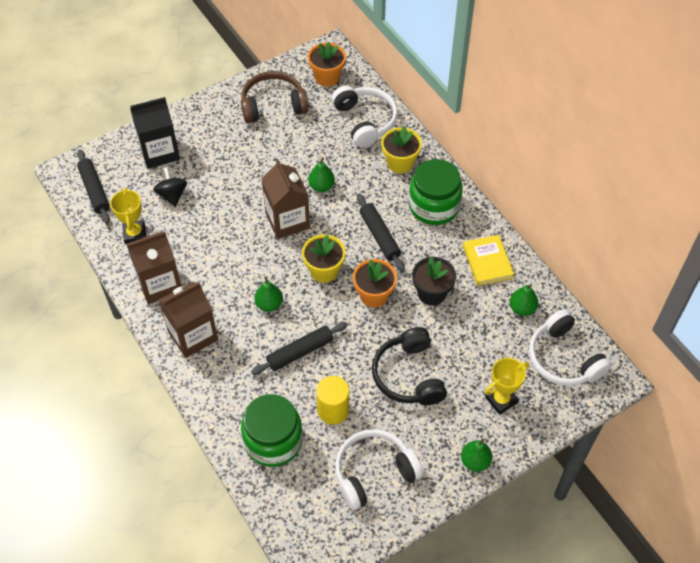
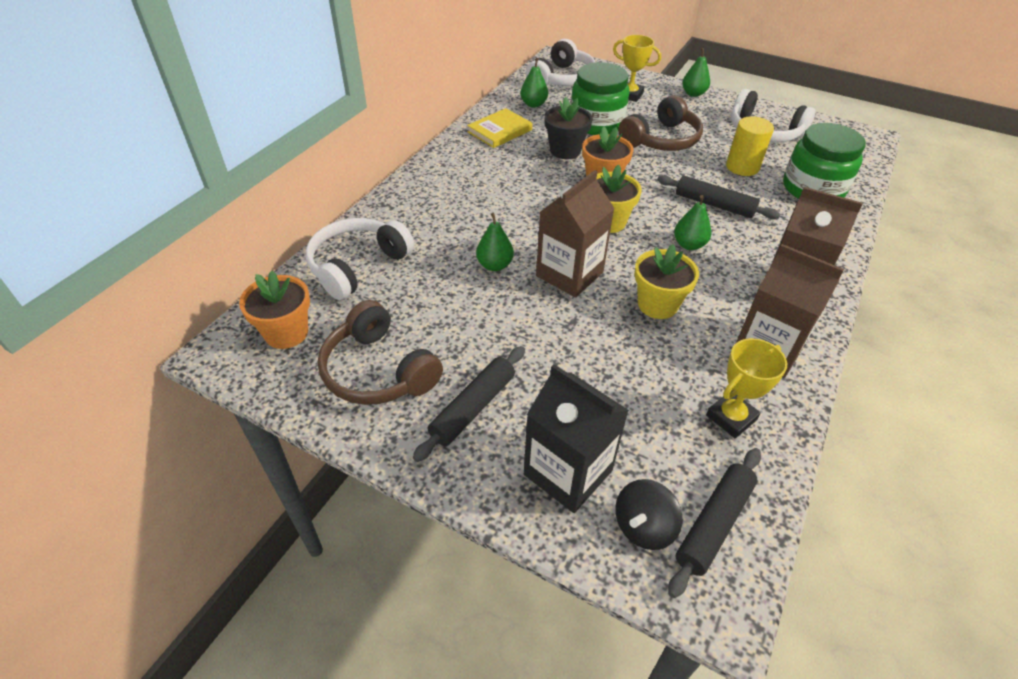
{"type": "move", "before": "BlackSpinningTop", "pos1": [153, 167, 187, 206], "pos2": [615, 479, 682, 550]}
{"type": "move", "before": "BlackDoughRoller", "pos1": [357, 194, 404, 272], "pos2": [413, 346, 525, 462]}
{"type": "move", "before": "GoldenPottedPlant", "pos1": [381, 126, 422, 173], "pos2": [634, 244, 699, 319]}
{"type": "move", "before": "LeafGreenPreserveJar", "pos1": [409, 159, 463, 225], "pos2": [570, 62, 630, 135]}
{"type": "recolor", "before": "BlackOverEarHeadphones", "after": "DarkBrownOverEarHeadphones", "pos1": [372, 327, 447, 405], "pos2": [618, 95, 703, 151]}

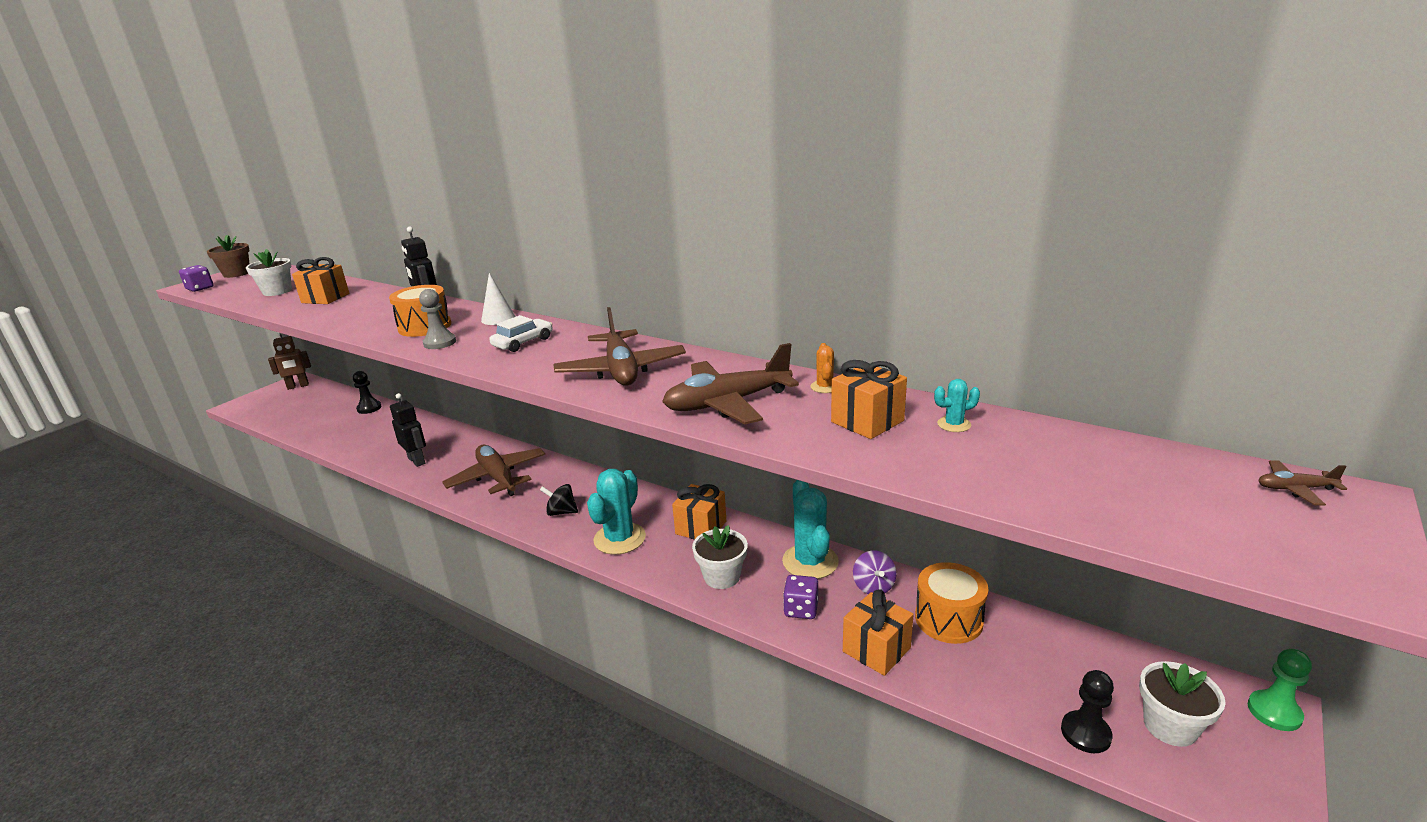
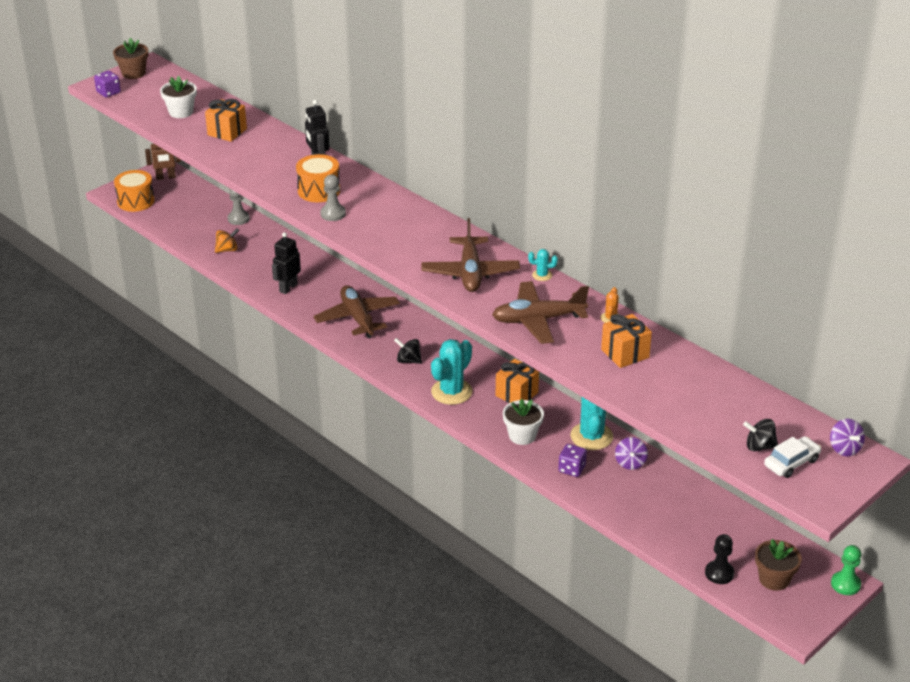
{"type": "delete", "before": "WhiteSolidCone", "pos1": [481, 273, 516, 325]}
{"type": "delete", "before": "OrangeWrappedGift", "pos1": [843, 590, 914, 676]}
{"type": "insert", "after": "OrangeSpinningTop", "pos2": [215, 228, 239, 253]}
{"type": "insert", "after": "BlackSpinningTop", "pos2": [743, 419, 778, 451]}
{"type": "move", "before": "WhiteAutomobile", "pos1": [490, 315, 553, 352], "pos2": [764, 436, 821, 478]}
{"type": "move", "before": "OrangeToyDrum", "pos1": [915, 562, 989, 644], "pos2": [114, 170, 155, 212]}
{"type": "move", "before": "TealPricklyPlant", "pos1": [934, 379, 980, 432], "pos2": [528, 249, 558, 281]}
{"type": "replace", "before": "DarkBrownAeroplane", "after": "RoyalPurpleSpinningTop", "pos1": [1258, 460, 1347, 506], "pos2": [830, 419, 865, 456]}
{"type": "recolor", "before": "BlackGamePawn", "after": "AshGreyGamePawn", "pos1": [353, 371, 381, 414], "pos2": [228, 189, 250, 225]}
{"type": "recolor", "before": "WhitePottedPlant", "after": "DarkBrownPottedPlant", "pos1": [1139, 661, 1226, 747], "pos2": [755, 539, 802, 591]}
{"type": "rotate", "before": "BlackRobot", "pos1": [390, 393, 426, 467], "pos2": [272, 232, 301, 294], "turn": -120}

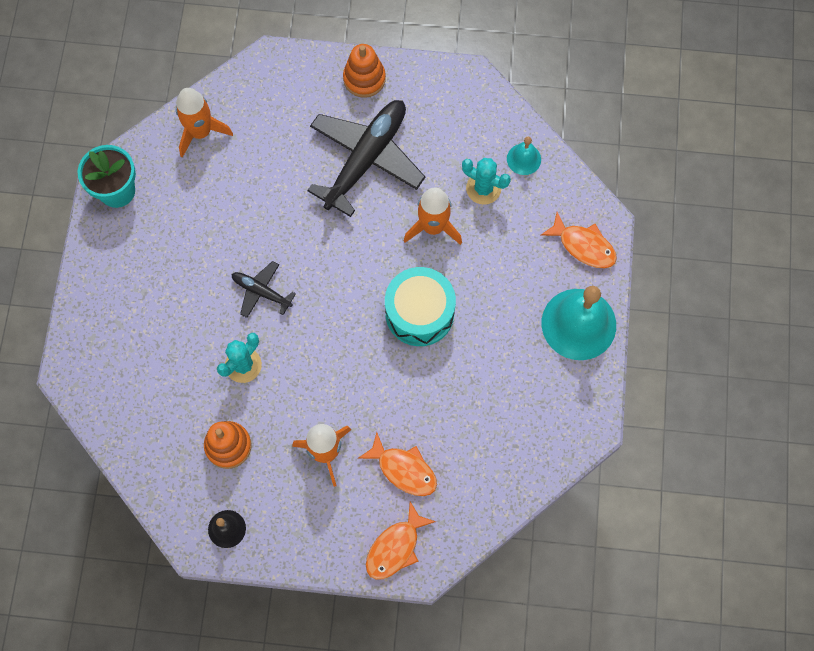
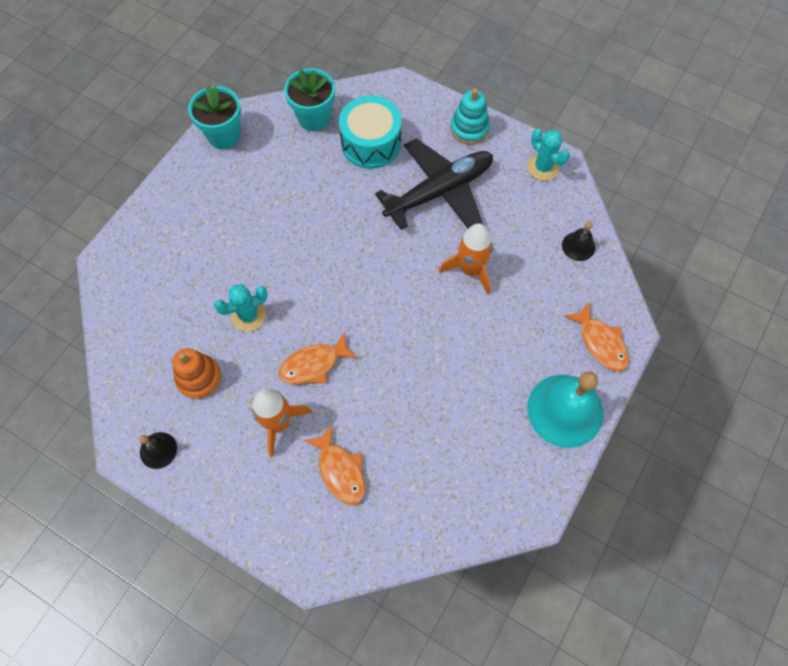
{"type": "delete", "before": "BlackAeroplane", "pos1": [231, 261, 296, 318]}
{"type": "move", "before": "OrangeToyFish", "pos1": [366, 502, 436, 580], "pos2": [279, 332, 358, 384]}
{"type": "move", "before": "TealToyDrum", "pos1": [385, 267, 456, 346], "pos2": [339, 96, 401, 169]}
{"type": "move", "before": "TealPricklyPlant", "pos1": [462, 158, 511, 205], "pos2": [527, 129, 570, 181]}
{"type": "replace", "before": "OrangeRocket", "after": "TealPottedPlant", "pos1": [176, 88, 233, 158], "pos2": [284, 68, 335, 131]}
{"type": "recolor", "before": "OrangeStackingRings", "after": "TealStackingRings", "pos1": [343, 44, 386, 98], "pos2": [450, 89, 490, 145]}
{"type": "recolor", "before": "TealBell", "after": "BlackBell", "pos1": [507, 137, 541, 175], "pos2": [562, 221, 595, 261]}

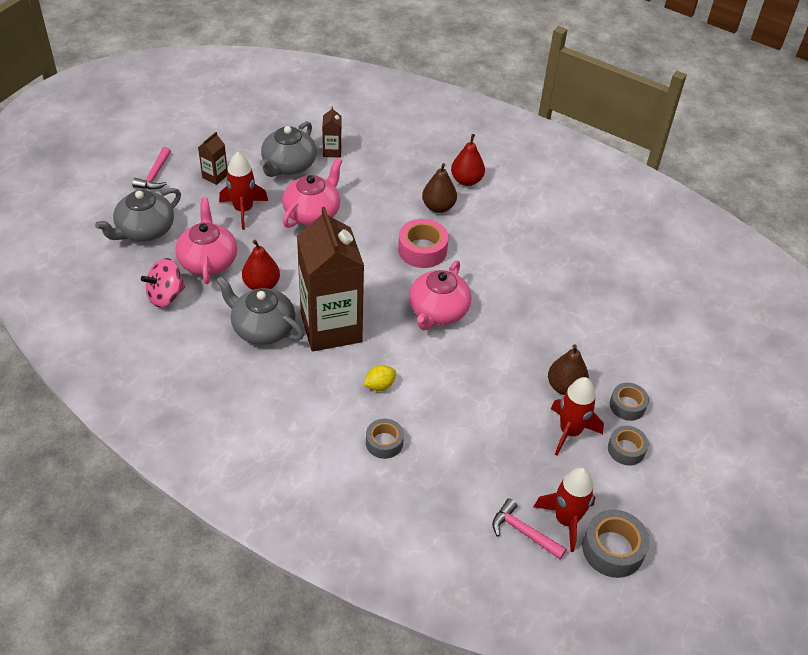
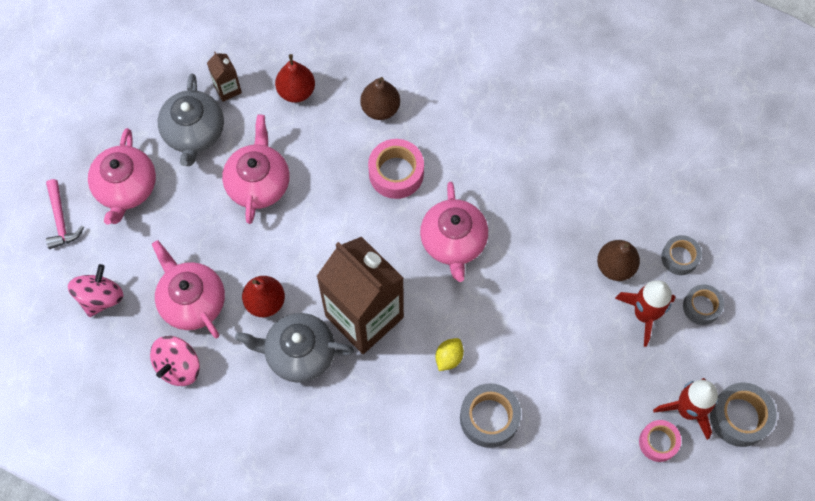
{"type": "delete", "before": "CrimsonRocket", "pos1": [219, 152, 268, 230]}
{"type": "move", "before": "CrimsonPear", "pos1": [451, 134, 485, 186], "pos2": [275, 54, 315, 103]}
{"type": "replace", "before": "AshGreyTeaPot", "after": "PinkSpinningTop", "pos1": [95, 188, 181, 242], "pos2": [68, 264, 124, 317]}
{"type": "replace", "before": "DarkBrownCarton", "after": "PinkTeaPot", "pos1": [198, 132, 227, 185], "pos2": [88, 128, 156, 225]}
{"type": "replace", "before": "PinkClawHammer", "after": "PinkStickyTape", "pos1": [492, 498, 567, 559], "pos2": [639, 420, 681, 462]}
{"type": "resize", "before": "AshGreyStickyTape", "pos1": [366, 419, 404, 459], "pos2": [460, 383, 521, 448], "scale": 1.53}

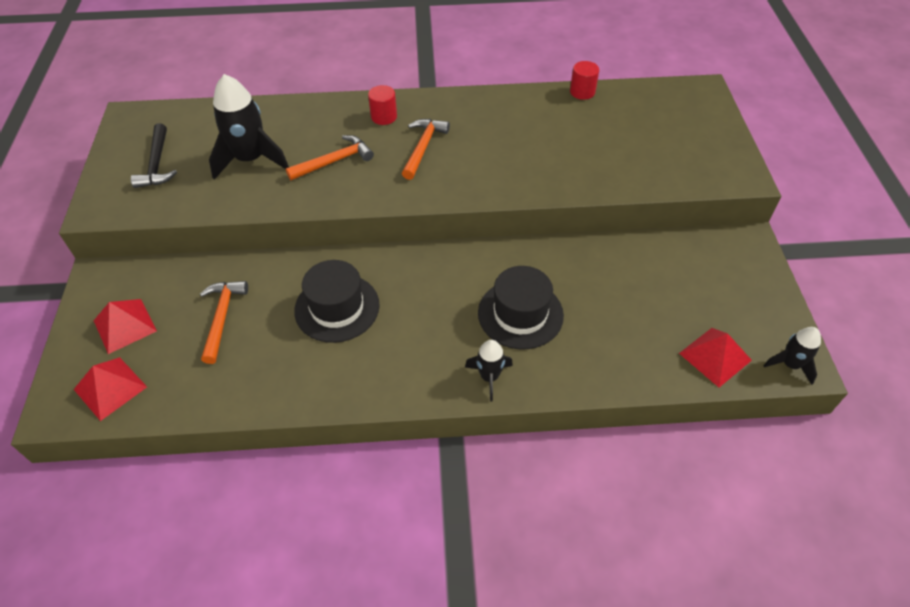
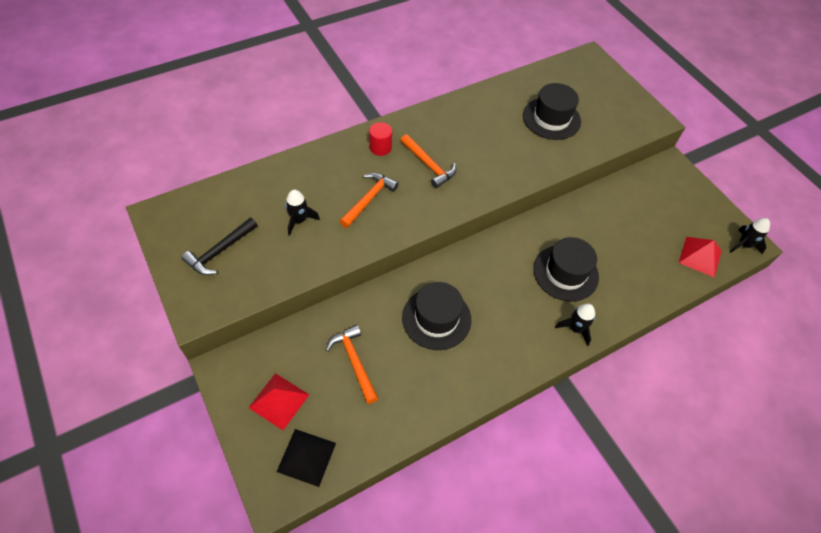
{"type": "delete", "before": "CrimsonCylinder", "pos1": [570, 61, 599, 100]}
{"type": "insert", "after": "BlackTopHat", "pos2": [523, 83, 581, 140]}
{"type": "recolor", "before": "CrimsonPyramid", "after": "BlackPyramid", "pos1": [74, 357, 147, 421], "pos2": [277, 429, 336, 487]}
{"type": "rotate", "before": "BlackClawHammer", "pos1": [131, 123, 177, 188], "pos2": [182, 217, 258, 275], "turn": 75}
{"type": "rotate", "before": "OrangeClawHammer", "pos1": [402, 119, 450, 180], "pos2": [400, 134, 456, 188], "turn": 150}
{"type": "resize", "before": "BlackRocket", "pos1": [209, 74, 289, 180], "pos2": [285, 190, 320, 236], "scale": 0.55}

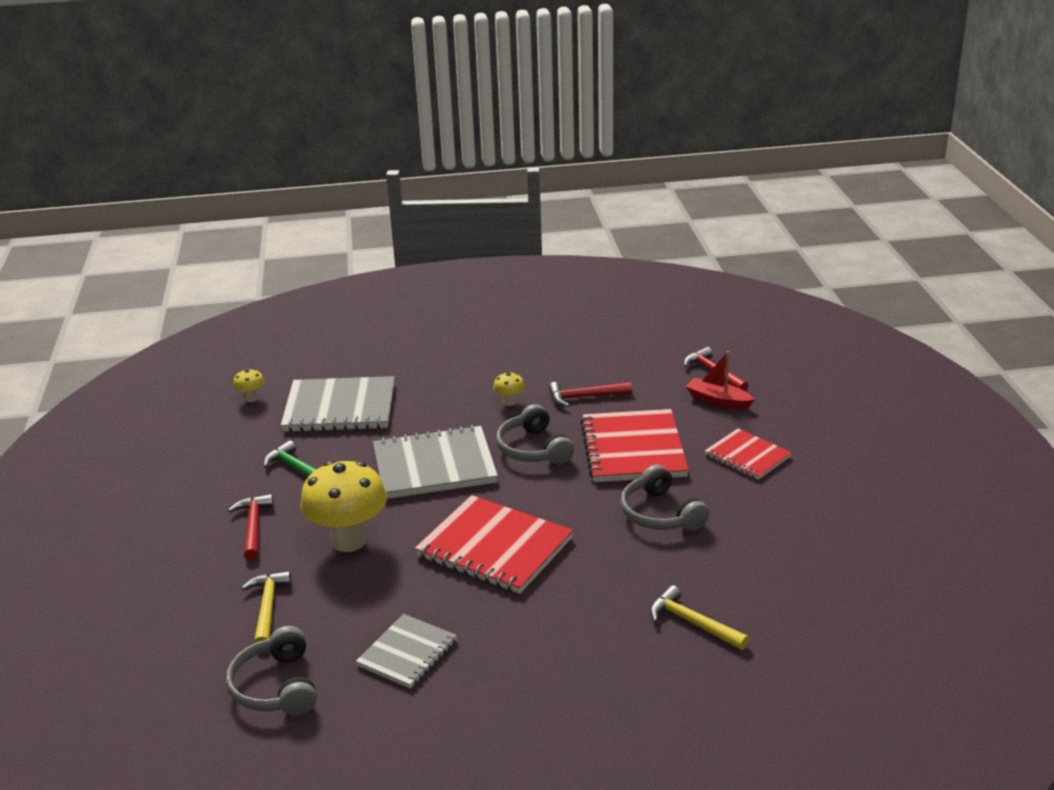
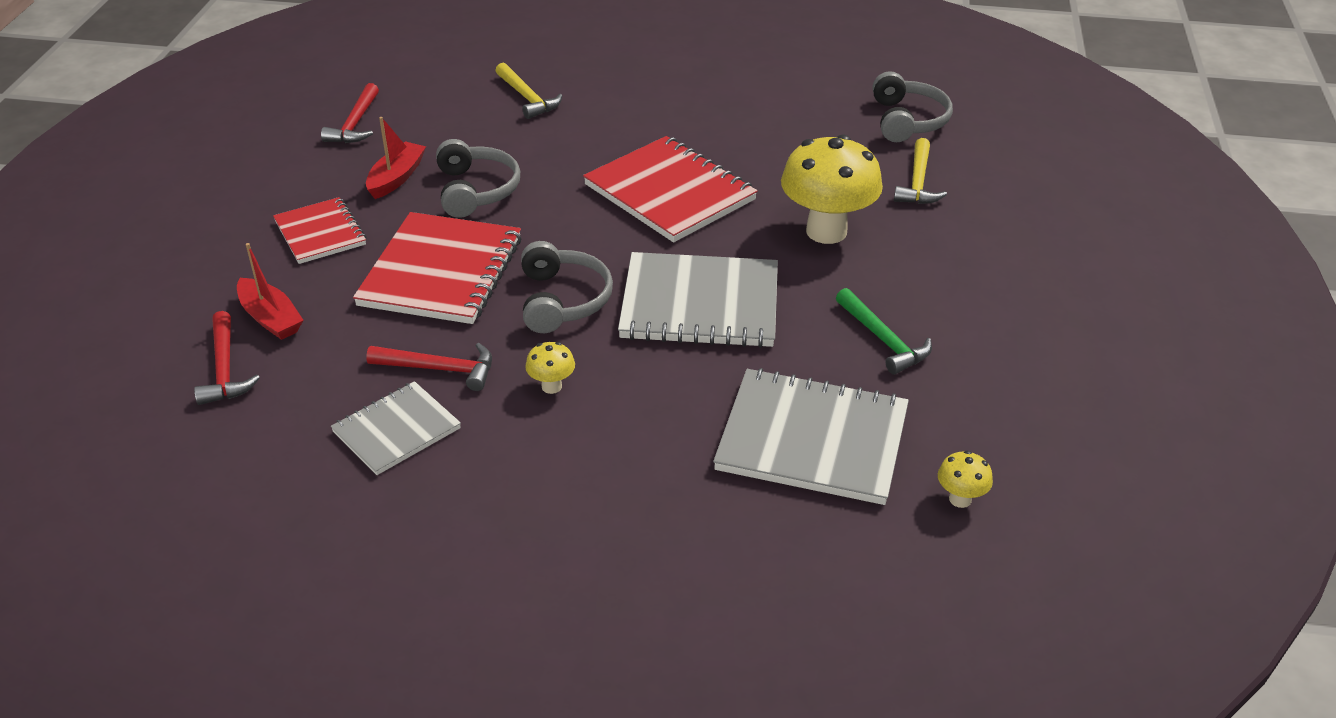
{"type": "insert", "after": "CrimsonSailboat", "pos2": [366, 117, 426, 199]}
{"type": "move", "before": "CrimsonClawHammer", "pos1": [228, 494, 274, 560], "pos2": [321, 83, 379, 143]}
{"type": "move", "before": "AshGreyExerciseBook", "pos1": [356, 614, 457, 689], "pos2": [331, 381, 461, 475]}

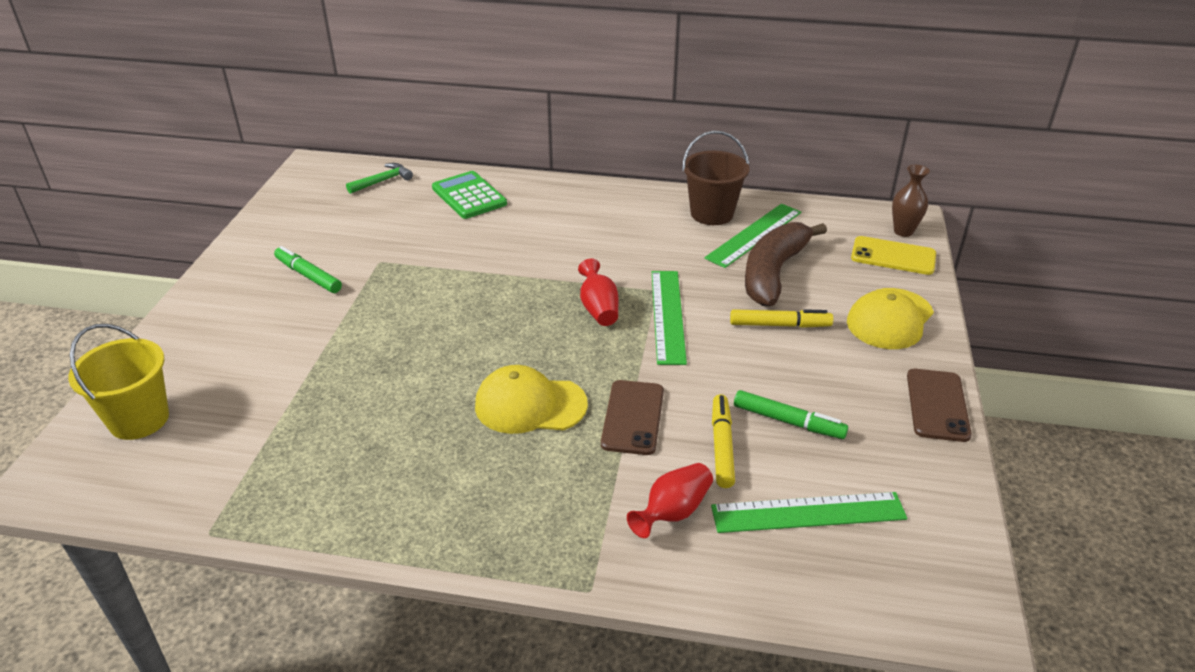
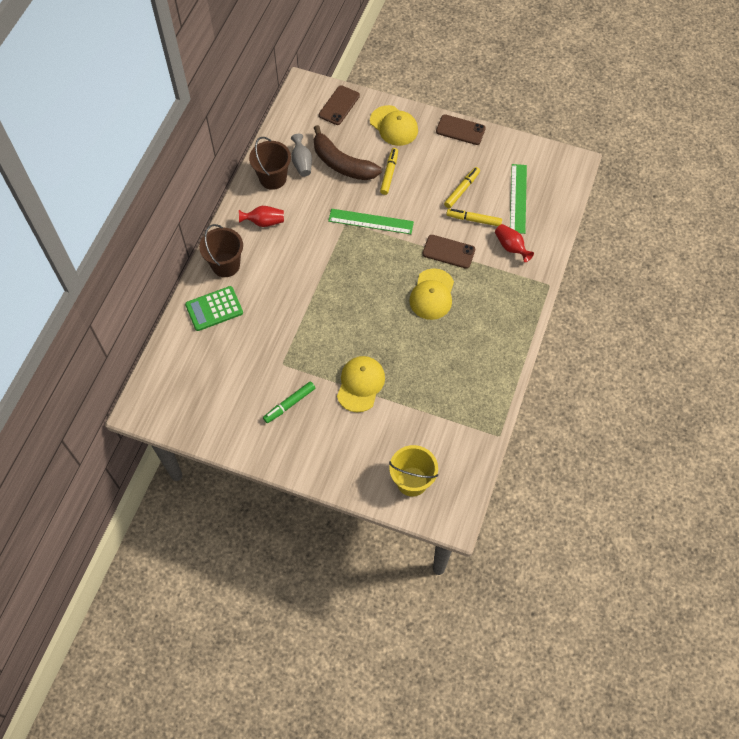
{"type": "delete", "before": "LeafGreenClawHammer", "pos1": [346, 163, 413, 194]}
{"type": "delete", "before": "DarkBrownTallVase", "pos1": [892, 165, 930, 237]}
{"type": "insert", "after": "DarkBrownSandBucket", "pos2": [199, 224, 243, 277]}
{"type": "insert", "after": "GoldenPeakedCap", "pos2": [337, 356, 385, 413]}
{"type": "move", "before": "CrimsonTallVase", "pos1": [578, 258, 619, 326], "pos2": [239, 206, 284, 227]}
{"type": "replace", "before": "LeafGreenMeasuringStick", "after": "AshGreyTallVase", "pos1": [704, 204, 801, 268], "pos2": [291, 134, 312, 177]}
{"type": "recolor", "before": "LeafGreenMarker", "after": "GoldenMarker", "pos1": [734, 390, 848, 439], "pos2": [444, 167, 480, 208]}
{"type": "recolor", "before": "GoldenMobilePhone", "after": "DarkBrownMobilePhone", "pos1": [851, 236, 936, 275], "pos2": [319, 85, 360, 125]}

